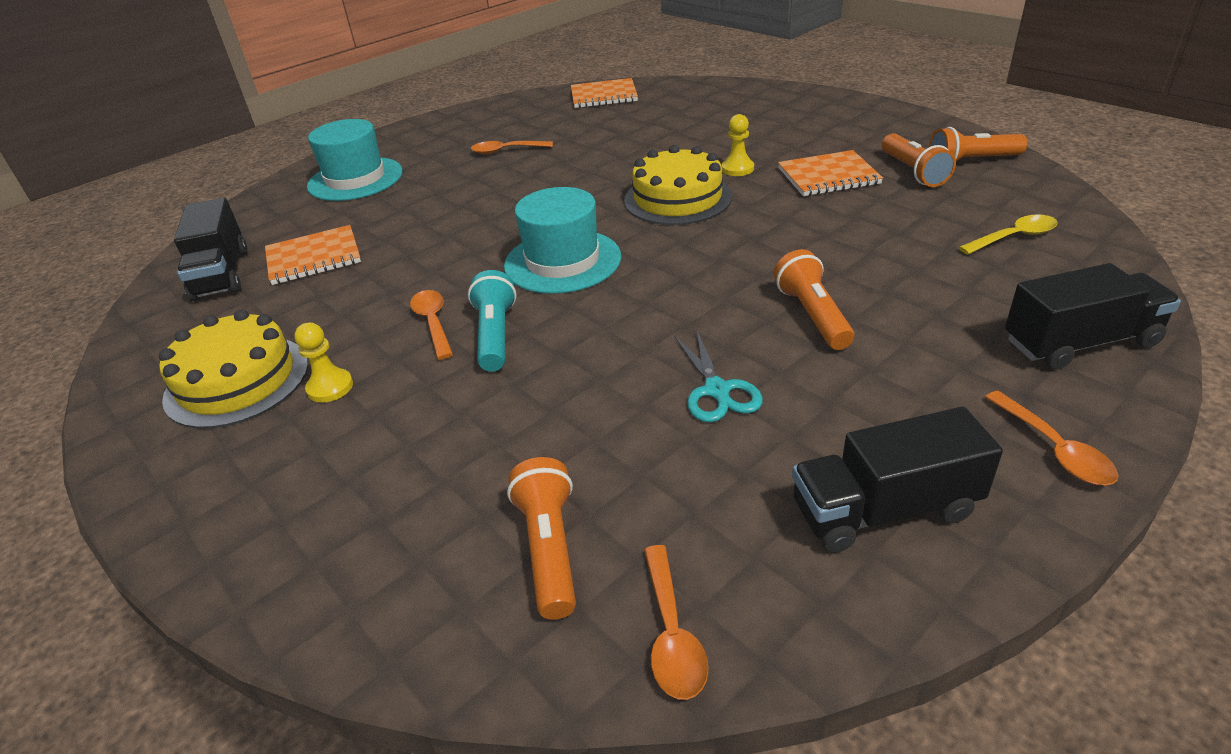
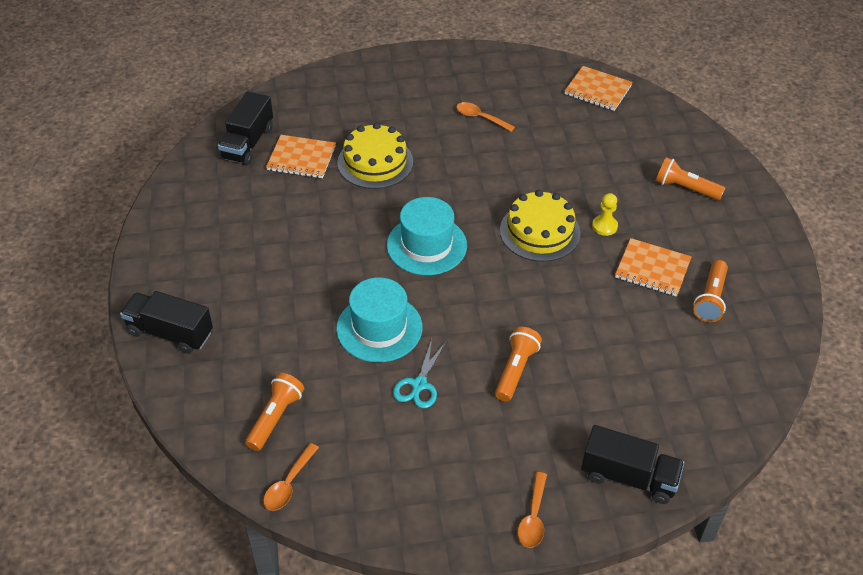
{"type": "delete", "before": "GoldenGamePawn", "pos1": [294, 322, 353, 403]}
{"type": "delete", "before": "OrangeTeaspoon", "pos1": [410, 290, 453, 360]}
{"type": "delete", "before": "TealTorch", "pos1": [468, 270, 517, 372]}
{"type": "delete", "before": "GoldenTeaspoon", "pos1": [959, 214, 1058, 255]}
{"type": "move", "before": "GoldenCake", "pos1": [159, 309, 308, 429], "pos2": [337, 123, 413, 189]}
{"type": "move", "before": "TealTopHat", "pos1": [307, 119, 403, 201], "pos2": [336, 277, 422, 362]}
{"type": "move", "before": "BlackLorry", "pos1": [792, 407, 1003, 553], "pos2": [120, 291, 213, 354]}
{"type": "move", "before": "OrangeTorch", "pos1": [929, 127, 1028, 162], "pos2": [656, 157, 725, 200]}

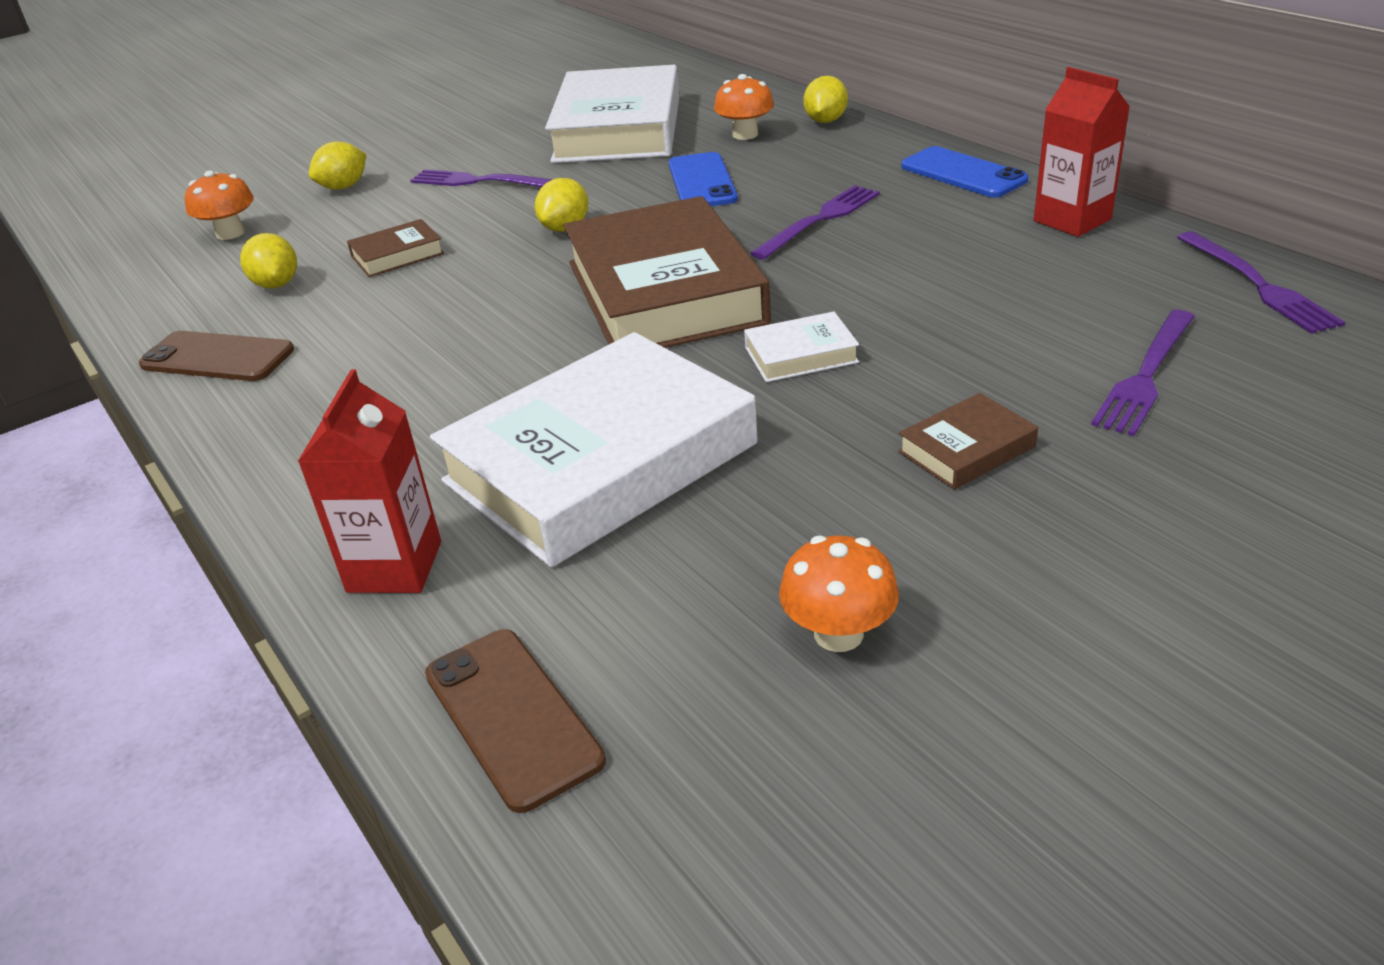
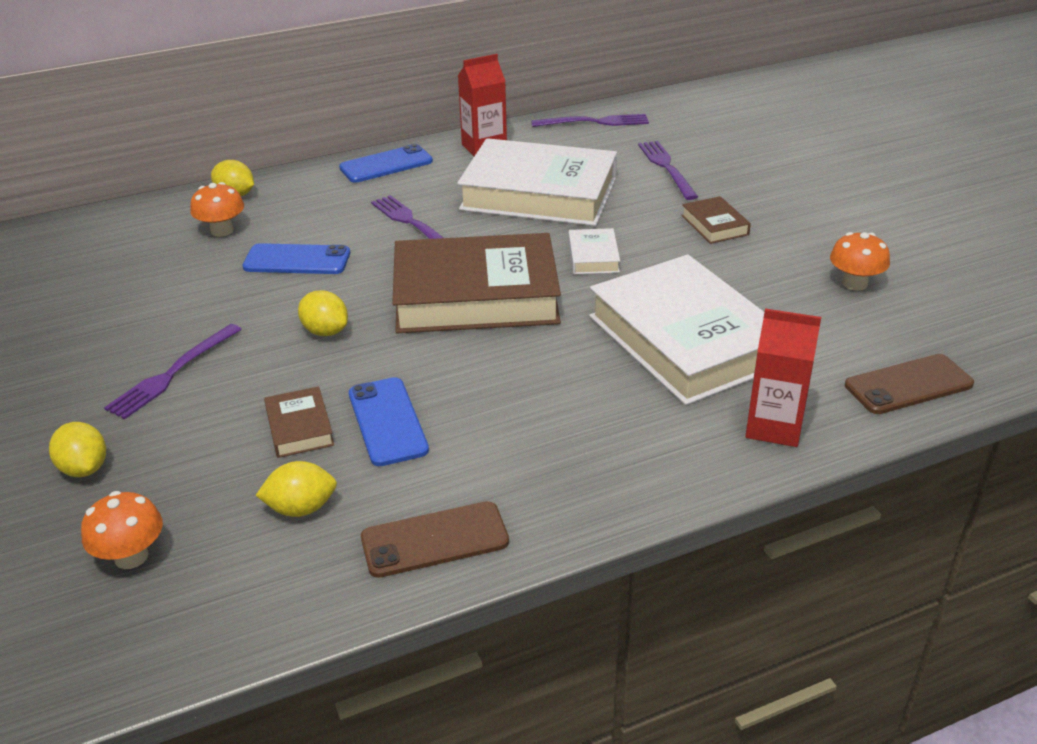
{"type": "insert", "after": "CobaltMobilePhone", "pos2": [349, 377, 429, 466]}
{"type": "move", "before": "WhiteHardcover", "pos1": [545, 65, 680, 163], "pos2": [457, 138, 617, 226]}
{"type": "rotate", "before": "DarkBrownMobilePhone", "pos1": [139, 331, 294, 381], "pos2": [361, 501, 509, 578], "turn": 45}
{"type": "rotate", "before": "RoyalPurpleDinnerFork", "pos1": [1091, 310, 1195, 436], "pos2": [638, 141, 698, 200], "turn": -150}

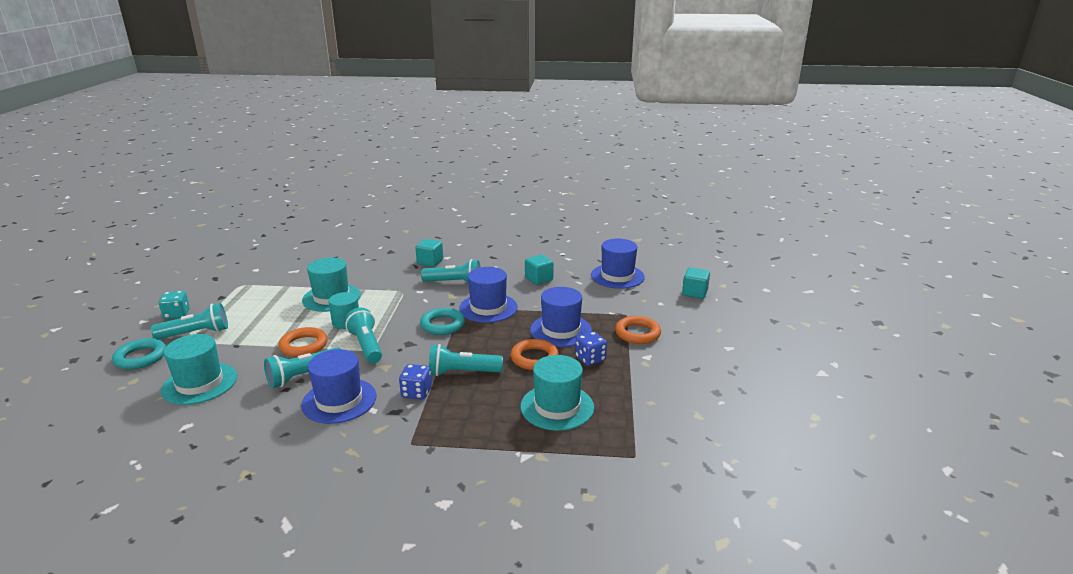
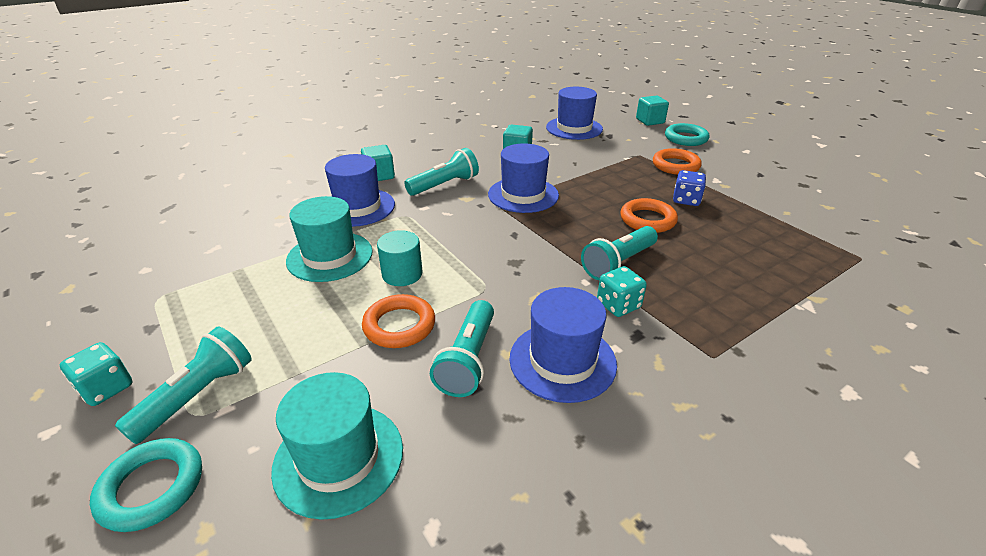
{"type": "delete", "before": "TealTorch", "pos1": [345, 308, 382, 363]}
{"type": "delete", "before": "TealTopHat", "pos1": [521, 355, 594, 431]}
{"type": "move", "before": "TealTorus", "pos1": [420, 308, 465, 335], "pos2": [665, 123, 710, 146]}
{"type": "move", "before": "CobaltTopHat", "pos1": [530, 287, 592, 347], "pos2": [325, 154, 395, 227]}
{"type": "recolor", "before": "CobaltDice", "after": "TealDice", "pos1": [399, 364, 432, 399], "pos2": [597, 266, 647, 317]}

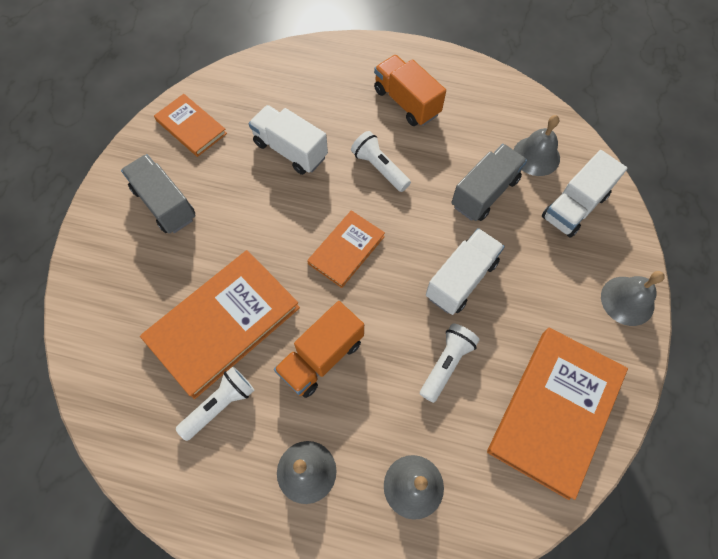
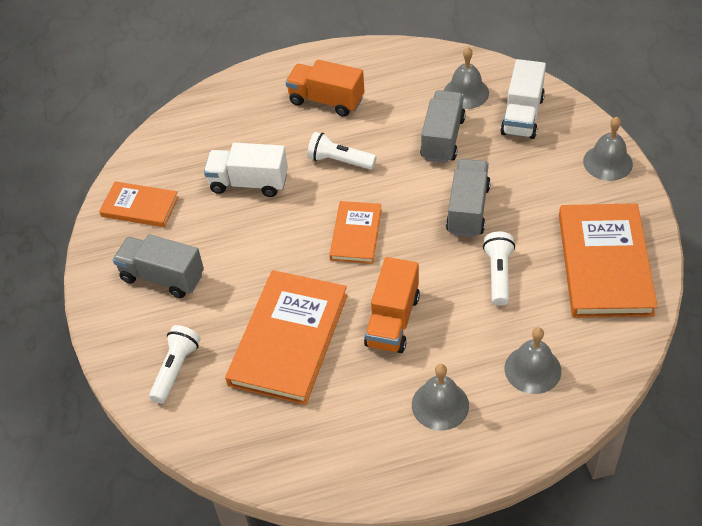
{"type": "move", "before": "WhiteTorch", "pos1": [176, 366, 254, 441], "pos2": [149, 325, 201, 403]}
{"type": "recolor", "before": "WhiteLorry", "after": "AshGreyLorry", "pos1": [426, 228, 505, 315], "pos2": [446, 159, 491, 237]}

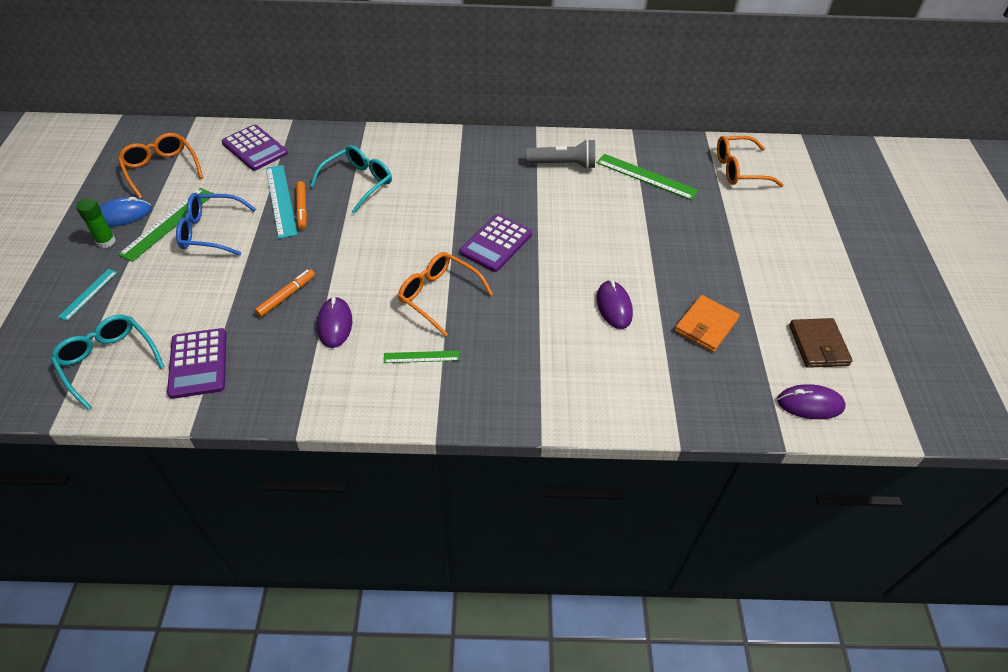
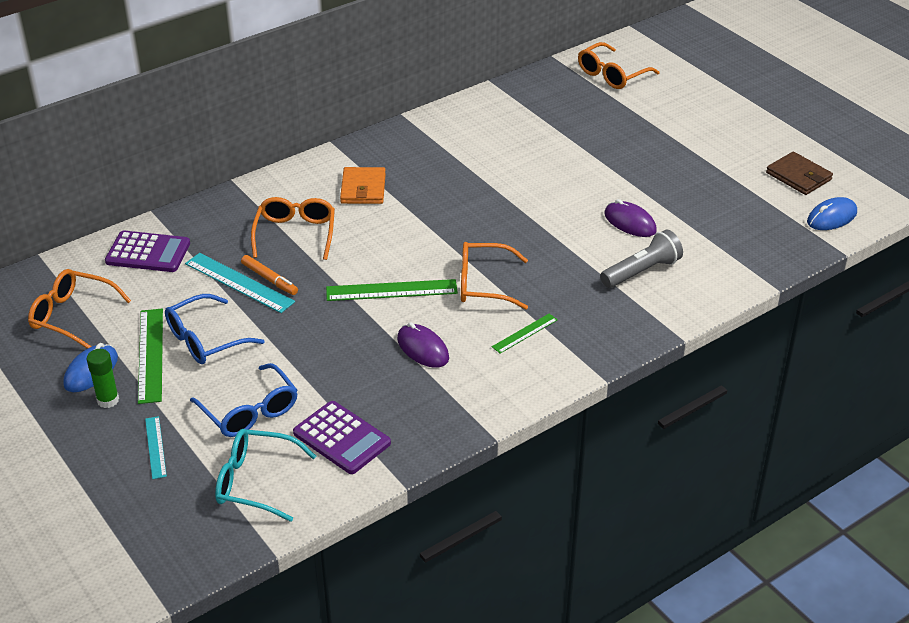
{"type": "delete", "before": "OrangeMarker", "pos1": [255, 269, 315, 317]}
{"type": "delete", "before": "RoyalPurpleCalculator", "pos1": [460, 214, 532, 272]}
{"type": "insert", "after": "CobaltGlasses", "pos2": [190, 363, 298, 437]}
{"type": "move", "before": "AshGreyTorch", "pos1": [525, 139, 595, 169], "pos2": [600, 230, 683, 288]}
{"type": "move", "before": "LeafGreenMeasuringStick", "pos1": [597, 154, 699, 200], "pos2": [326, 279, 458, 301]}
{"type": "move", "before": "OrangeWallet", "pos1": [675, 295, 740, 352], "pos2": [340, 167, 386, 204]}
{"type": "recolor", "before": "TealGlasses", "after": "OrangeGlasses", "pos1": [310, 145, 392, 214], "pos2": [251, 197, 335, 260]}
{"type": "recolor", "before": "RoyalPurplePcMouse", "after": "CobaltPcMouse", "pos1": [777, 384, 845, 419], "pos2": [807, 197, 857, 230]}

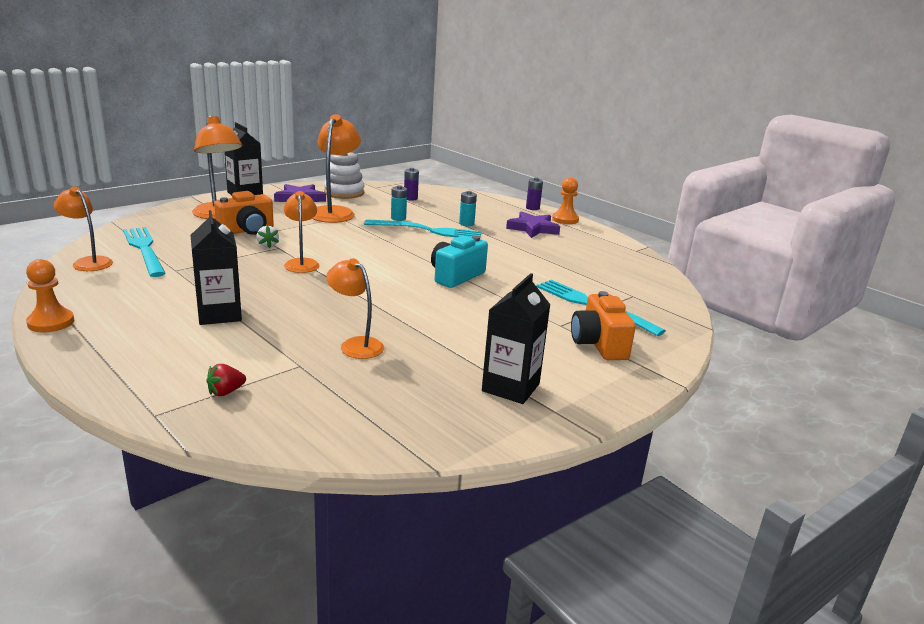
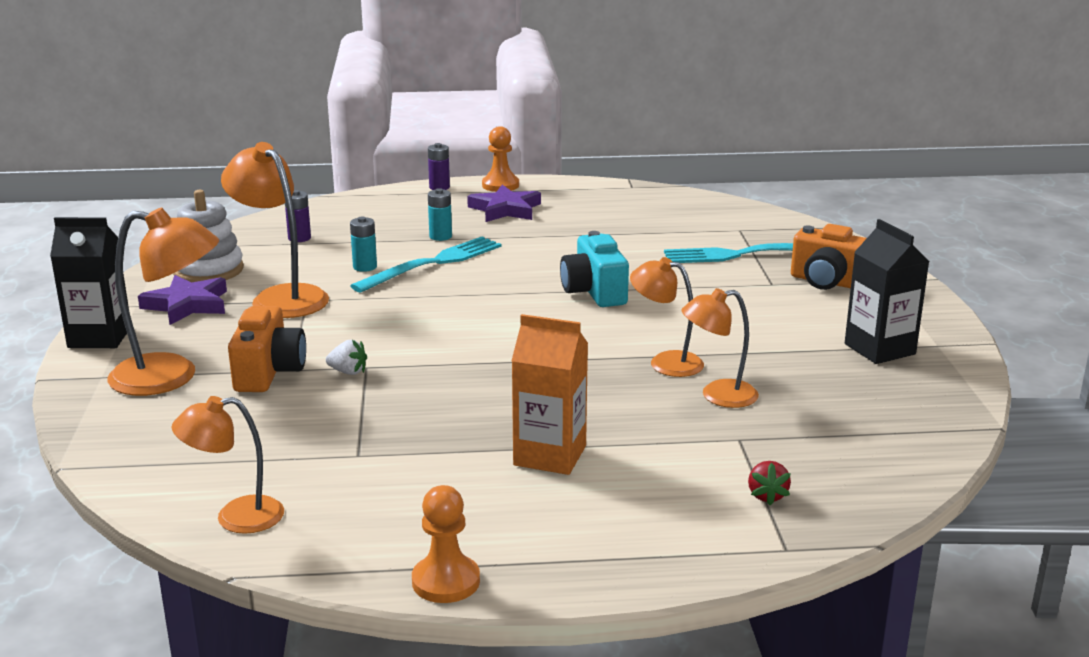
{"type": "delete", "before": "TealDinnerFork", "pos1": [123, 227, 166, 277]}
{"type": "move", "before": "OrangeLamp", "pos1": [284, 191, 320, 273], "pos2": [630, 257, 704, 377]}
{"type": "recolor", "before": "BlackCarton", "after": "OrangeCarton", "pos1": [190, 210, 242, 325], "pos2": [512, 314, 588, 475]}

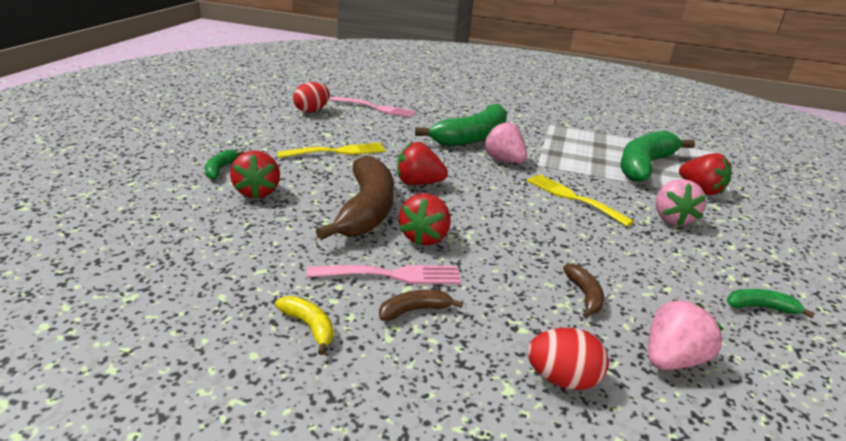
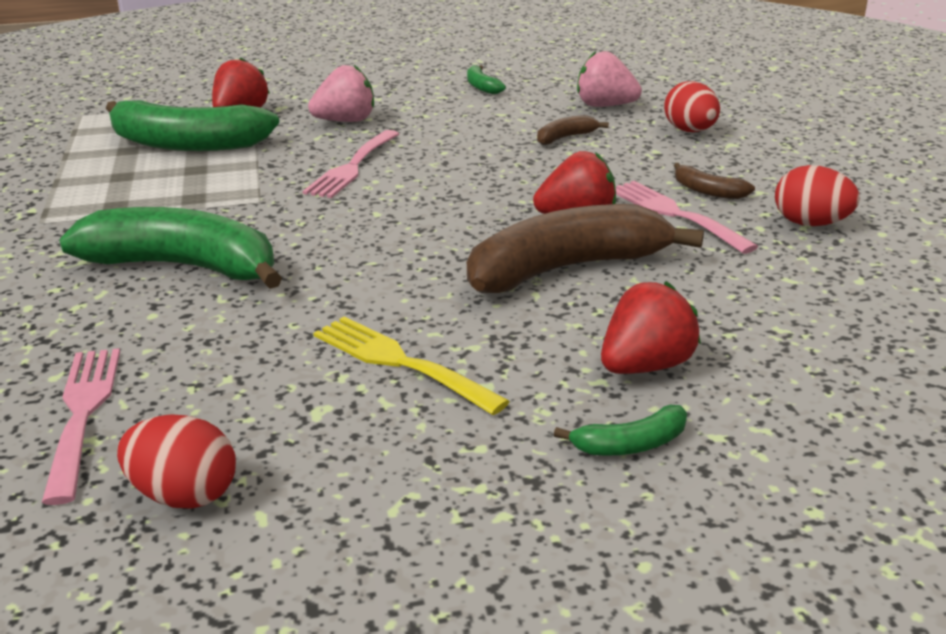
{"type": "delete", "before": "CrimsonBerry", "pos1": [397, 142, 448, 185]}
{"type": "delete", "before": "PinkBerry", "pos1": [483, 121, 527, 163]}
{"type": "replace", "before": "GoldenBananaFruit", "after": "CrimsonToyEgg", "pos1": [275, 296, 334, 355], "pos2": [775, 165, 860, 226]}
{"type": "recolor", "before": "GoldenDinnerFork", "after": "PinkDinnerFork", "pos1": [527, 174, 634, 227], "pos2": [303, 130, 399, 198]}

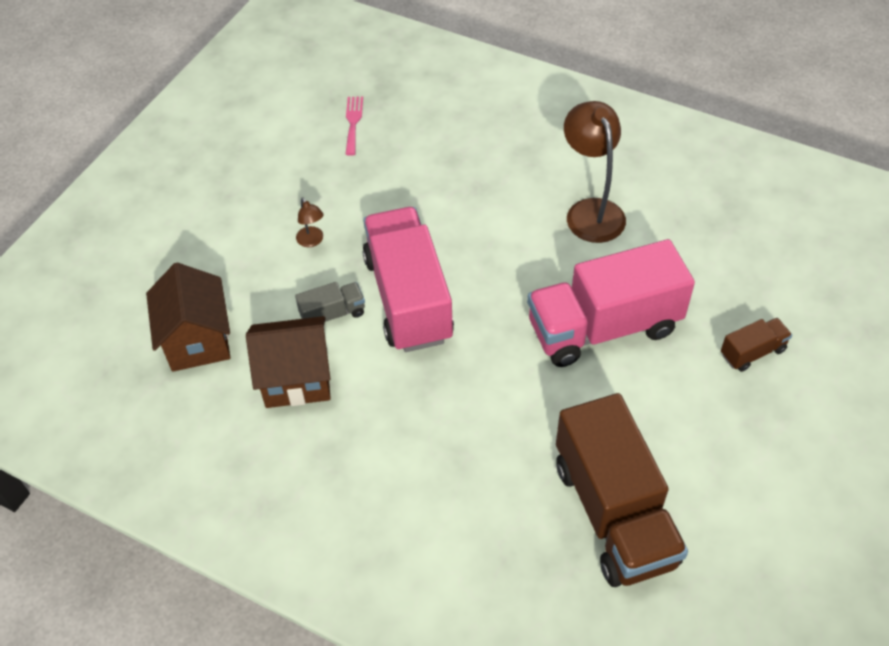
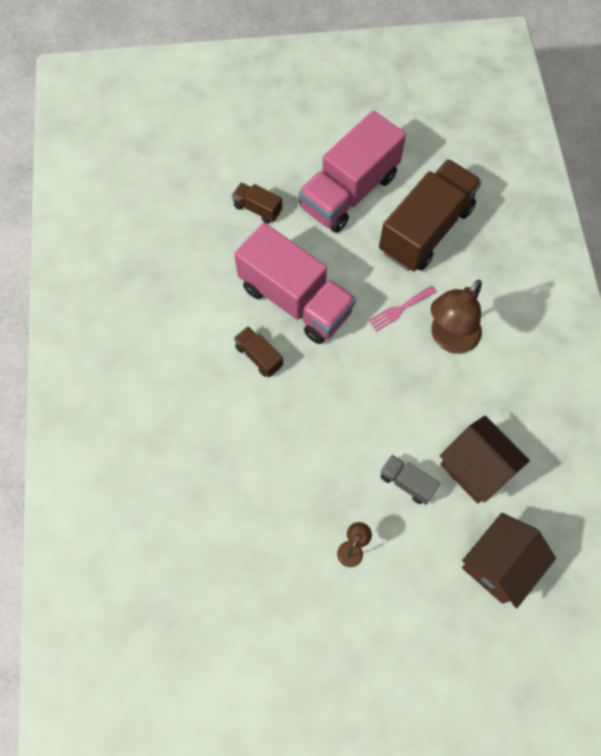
{"type": "insert", "after": "DarkBrownLorry", "pos2": [234, 326, 283, 377]}
{"type": "move", "before": "PinkDinnerFork", "pos1": [345, 97, 363, 156], "pos2": [368, 286, 436, 332]}
{"type": "move", "before": "PinkLorry", "pos1": [362, 207, 454, 352], "pos2": [299, 111, 406, 233]}
{"type": "move", "before": "DarkBrownLamp", "pos1": [564, 101, 626, 243], "pos2": [431, 280, 482, 354]}

